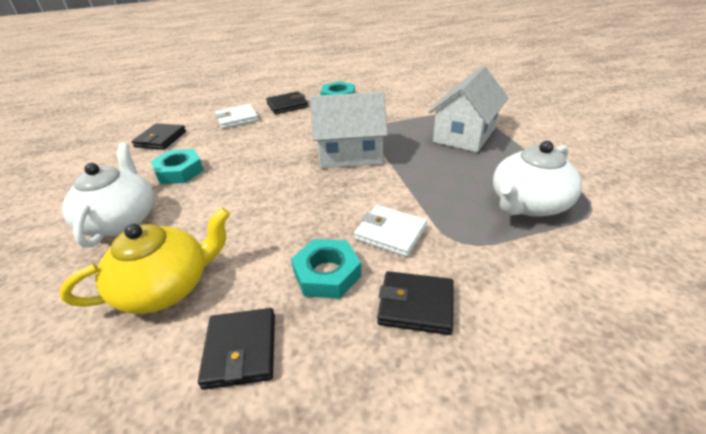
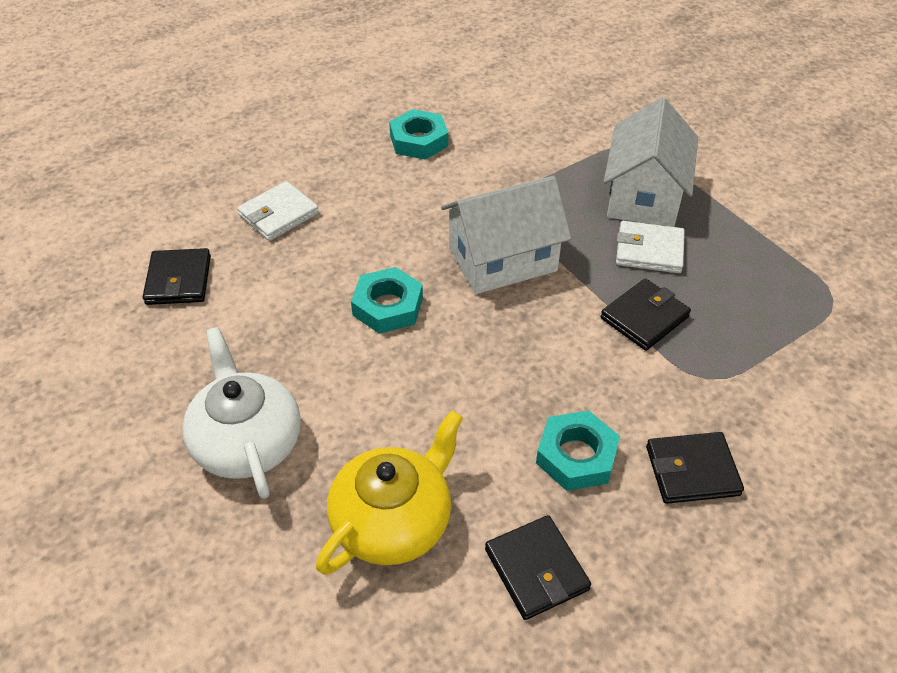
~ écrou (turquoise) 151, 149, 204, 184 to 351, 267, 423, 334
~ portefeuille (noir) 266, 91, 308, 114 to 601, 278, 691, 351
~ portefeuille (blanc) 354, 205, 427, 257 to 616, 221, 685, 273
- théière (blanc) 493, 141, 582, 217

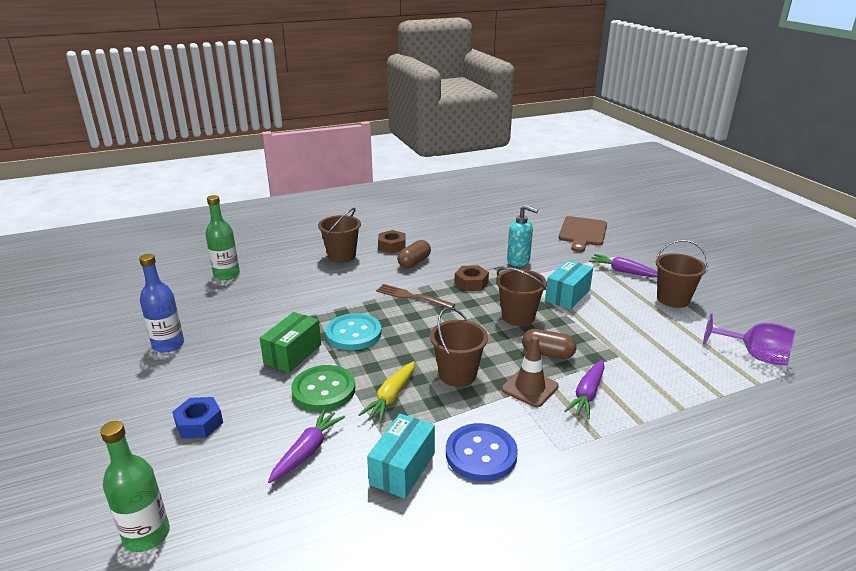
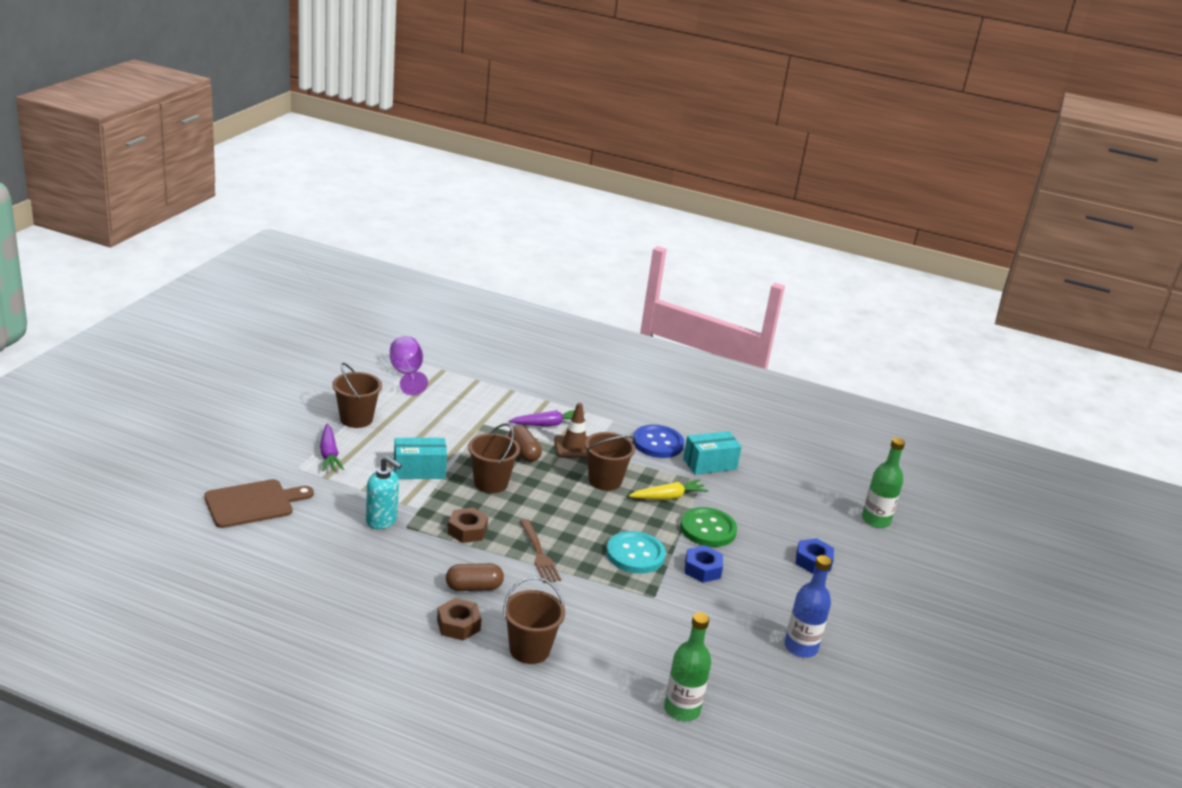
~ boîte (vert) 260, 312, 321, 373 to écrou (bleu) 685, 545, 723, 583
- carotte (violet) 268, 409, 345, 483
~ distributeur de savon (turquoise) 507, 205, 538, 266 = 366, 456, 402, 529 135 degrees clockwise

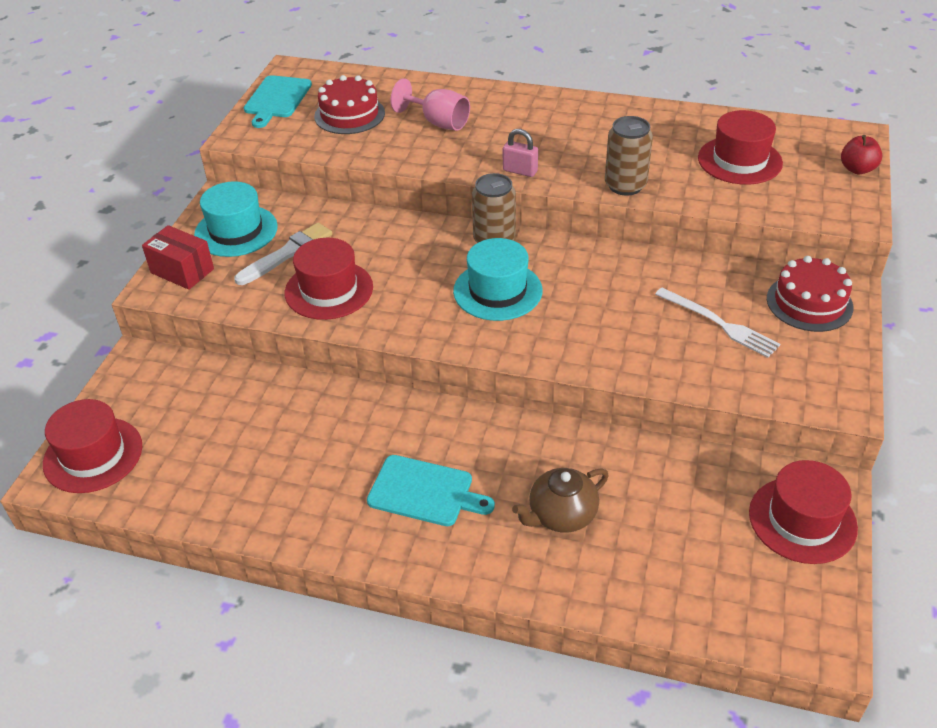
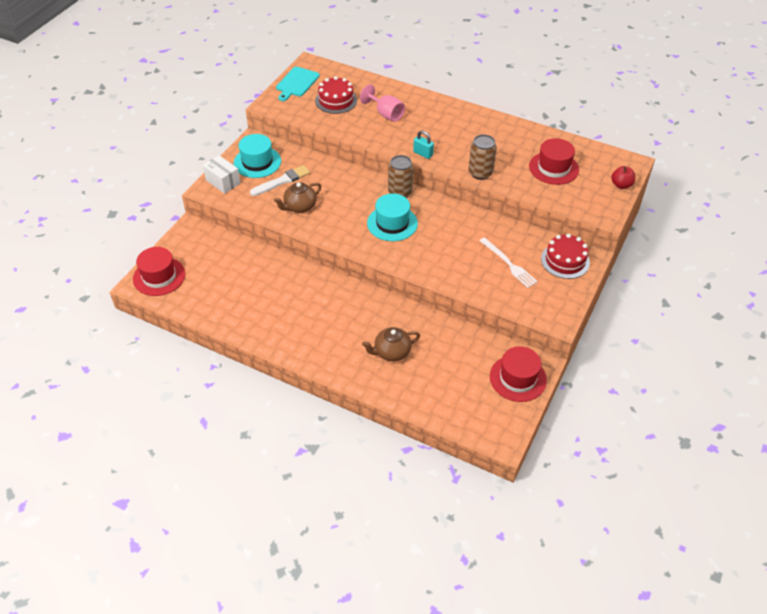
~ boîte (rouge) 142, 225, 214, 290 to boîte (blanc) 203, 155, 240, 194
~ chapeau (rouge) 285, 238, 373, 320 to théière (marron) 274, 182, 321, 213
- planche à découper (turquoise) 367, 455, 495, 526
~ cadenas (rose) 503, 129, 538, 177 to cadenas (turquoise) 413, 130, 434, 159

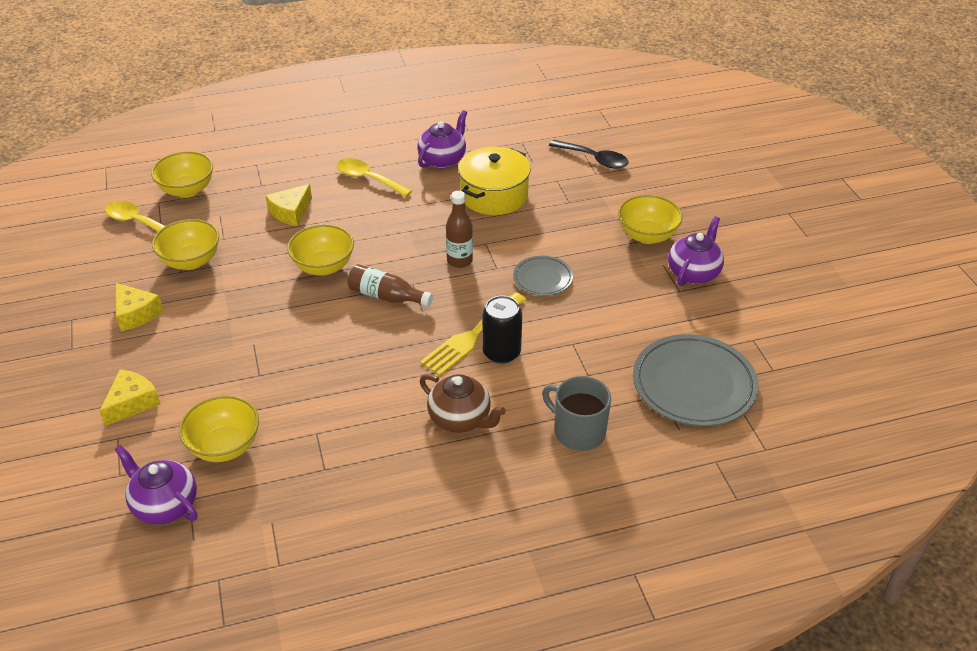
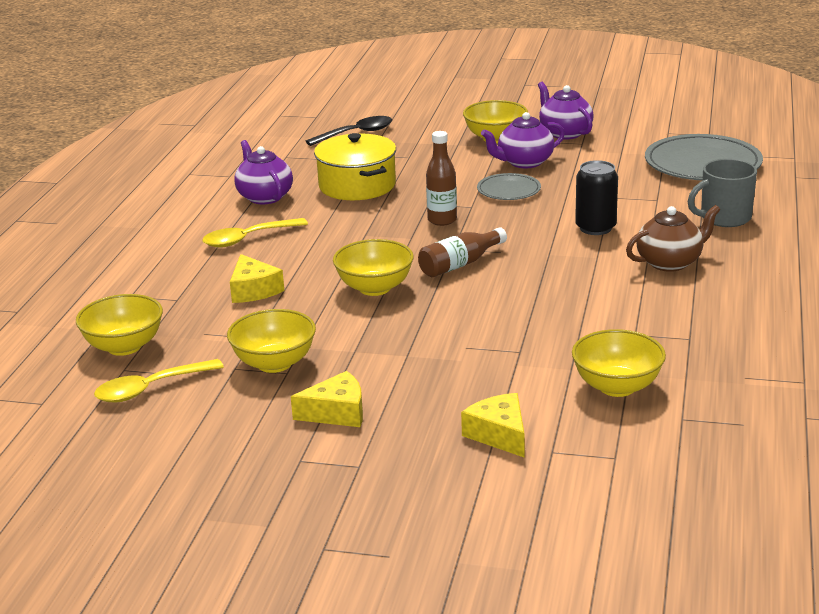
~ théière (violet) 115, 445, 198, 524 to 481, 112, 565, 168
- fourchette (jaune) 420, 292, 526, 376

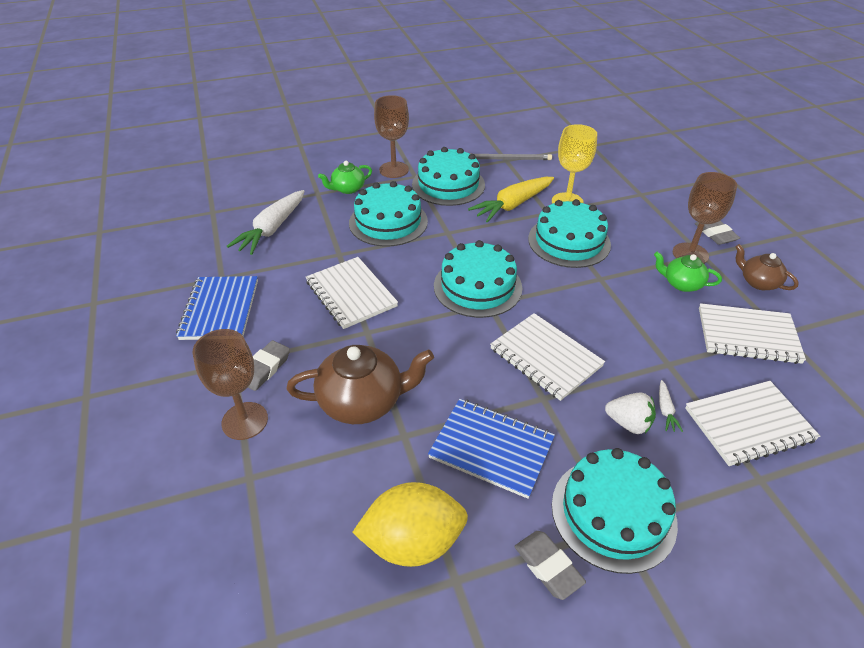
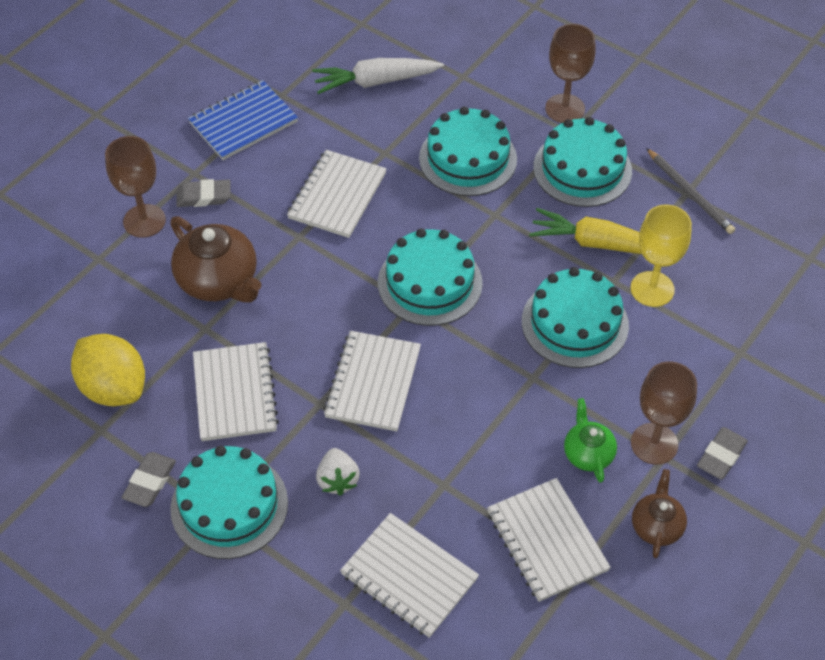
- théière (vert) 318, 161, 372, 194
~ carnet (bleu) 428, 399, 555, 499 to carnet (blanc) 193, 342, 279, 441
- carotte (blanc) 659, 380, 683, 432

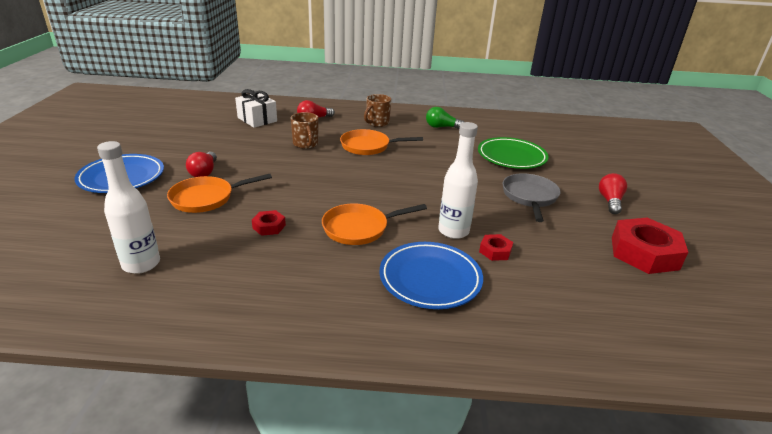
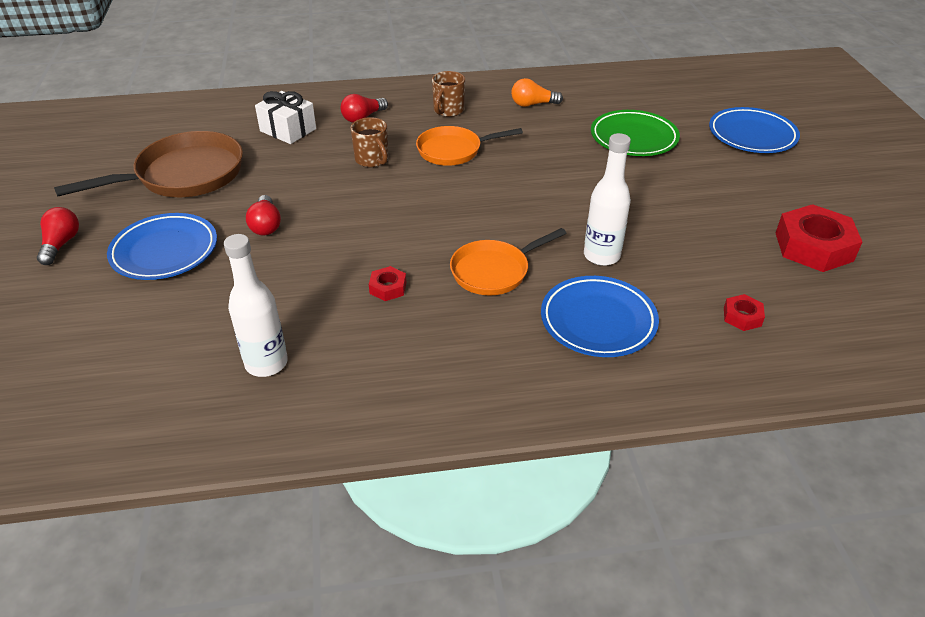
- poêle (orange) 167, 174, 272, 213
~ ampoule (vert) 426, 107, 464, 129 to ampoule (orange) 511, 78, 563, 107
~ écrou (rouge) 479, 234, 513, 261 to 724, 294, 765, 331
- poêle (gris) 503, 173, 561, 222
~ ampoule (rouge) 599, 173, 627, 214 to 37, 207, 79, 265
+ poêle (marron) 54, 131, 243, 197
+ assiette (bleu) 709, 107, 800, 153

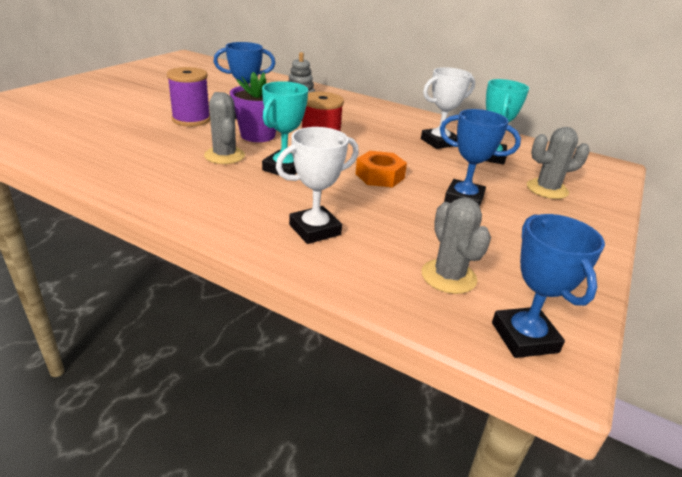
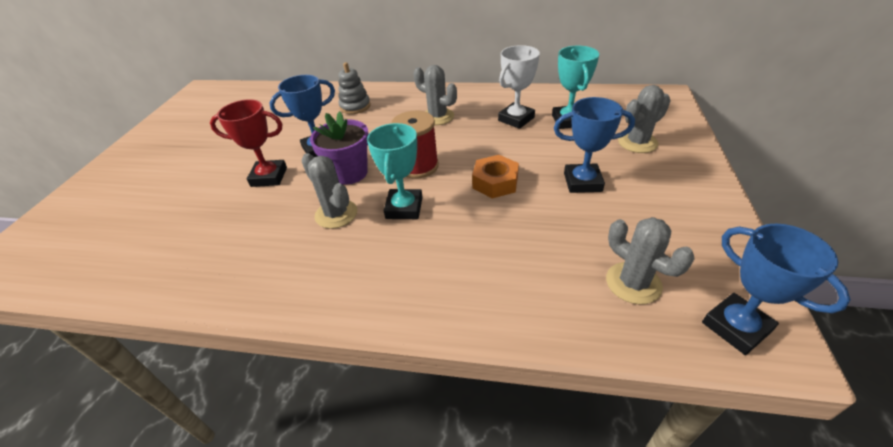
~ bobine (violet) 167, 67, 210, 126 to trophée (rouge) 210, 99, 287, 187
- trophée (blanc) 276, 127, 359, 244
+ cactus (gris) 413, 65, 457, 125

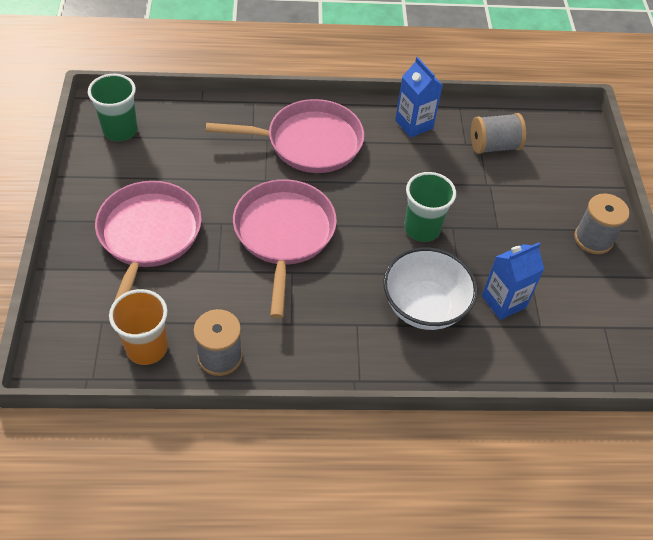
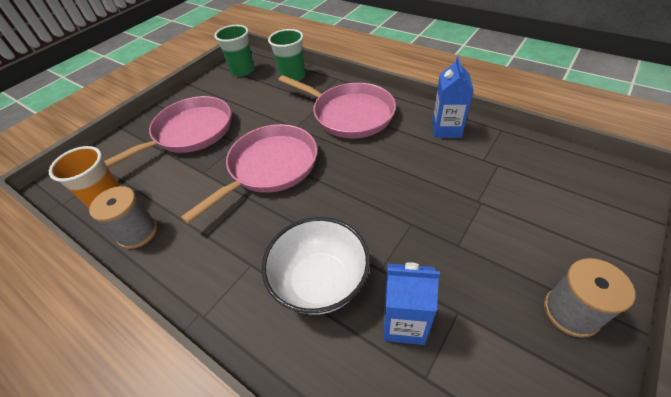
~ gobelet (vert) 404, 172, 456, 242 to 268, 29, 305, 81
- bobine (gris) 471, 113, 526, 154

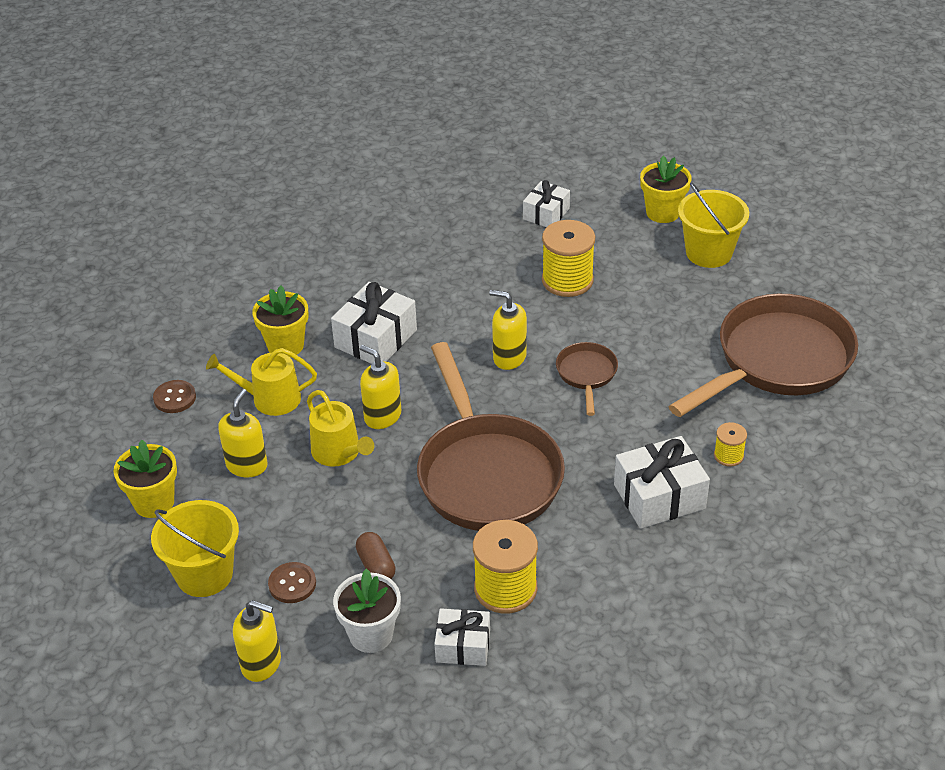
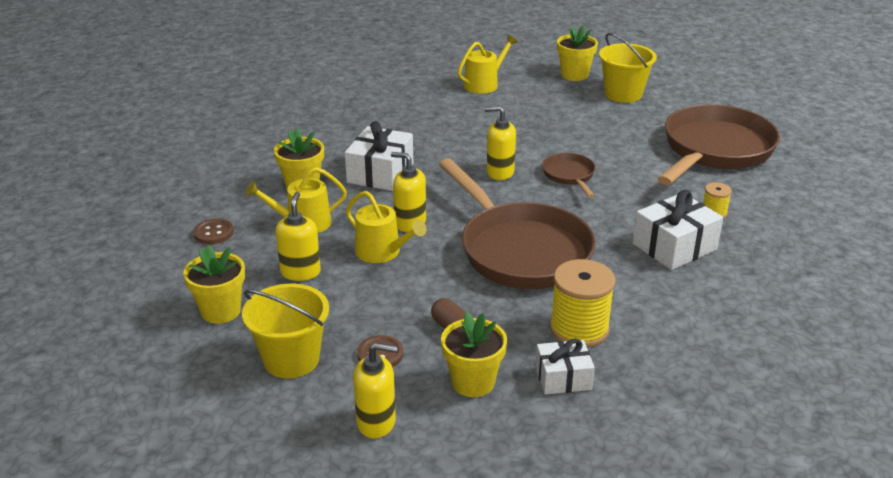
~ pot de fleurs (blanc) 333, 568, 401, 653 to pot de fleurs (jaune) 441, 312, 507, 397
~ cadeau (blanc) 523, 180, 570, 227 to arrosoir (jaune) 458, 35, 518, 94
- bobine (jaune) 542, 220, 595, 297

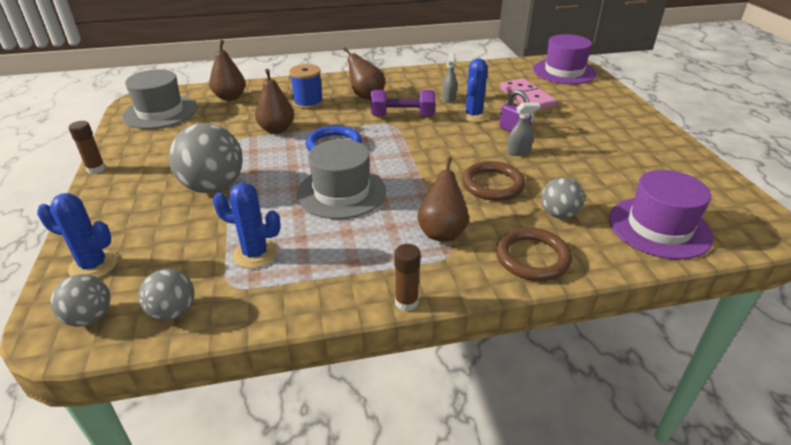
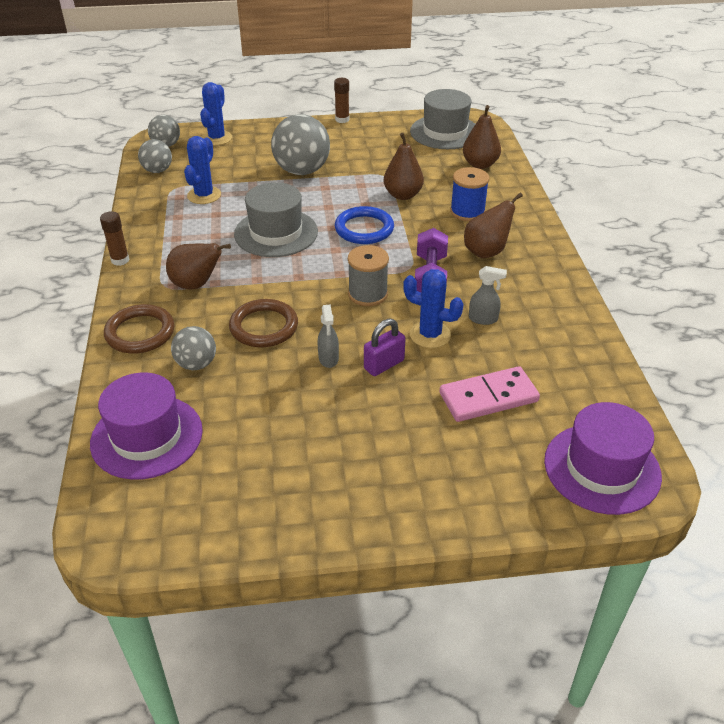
+ bobine (gris) 348, 245, 389, 306

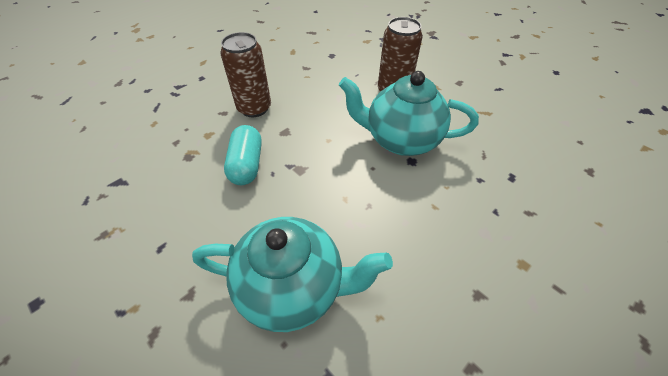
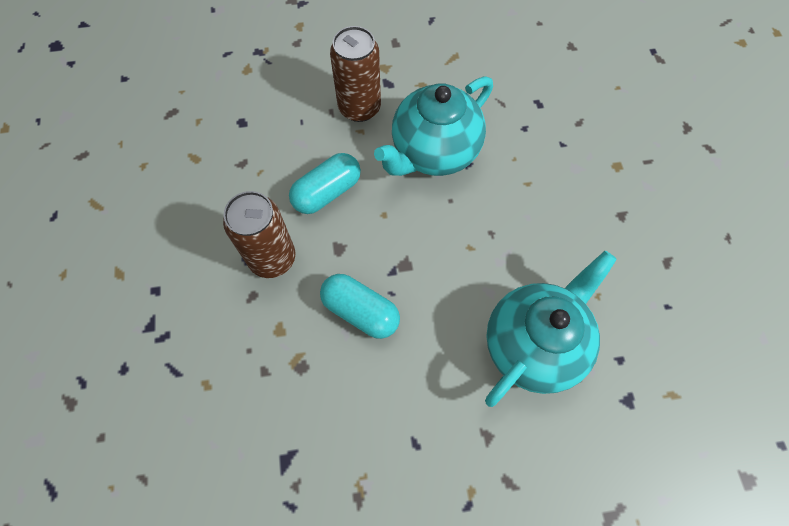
+ gélule (turquoise) 289, 153, 361, 214

